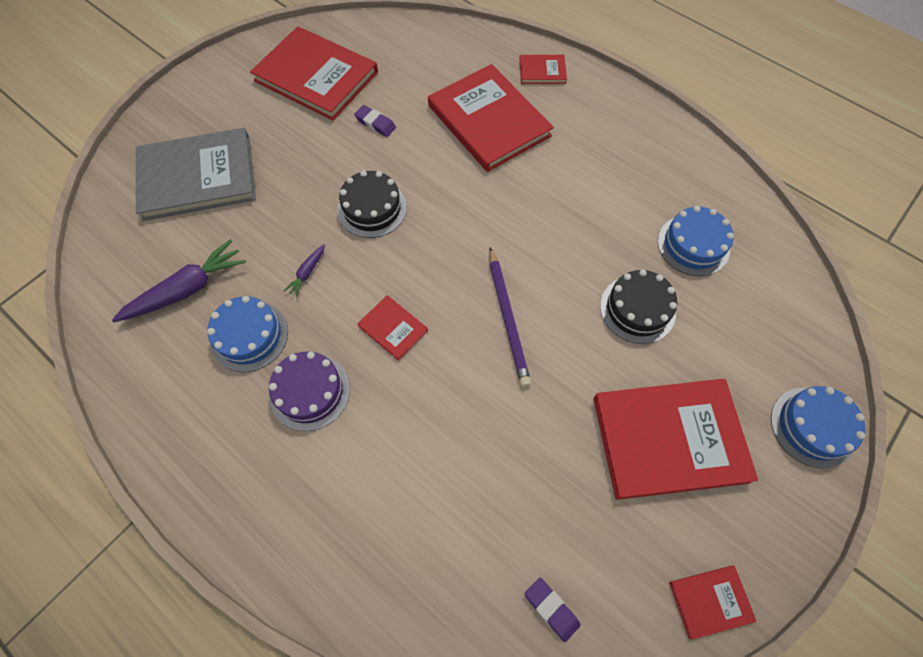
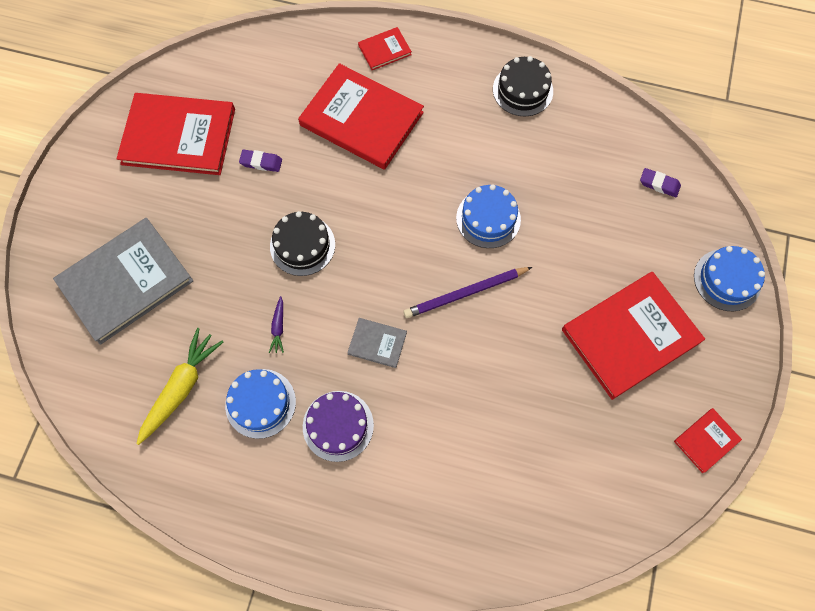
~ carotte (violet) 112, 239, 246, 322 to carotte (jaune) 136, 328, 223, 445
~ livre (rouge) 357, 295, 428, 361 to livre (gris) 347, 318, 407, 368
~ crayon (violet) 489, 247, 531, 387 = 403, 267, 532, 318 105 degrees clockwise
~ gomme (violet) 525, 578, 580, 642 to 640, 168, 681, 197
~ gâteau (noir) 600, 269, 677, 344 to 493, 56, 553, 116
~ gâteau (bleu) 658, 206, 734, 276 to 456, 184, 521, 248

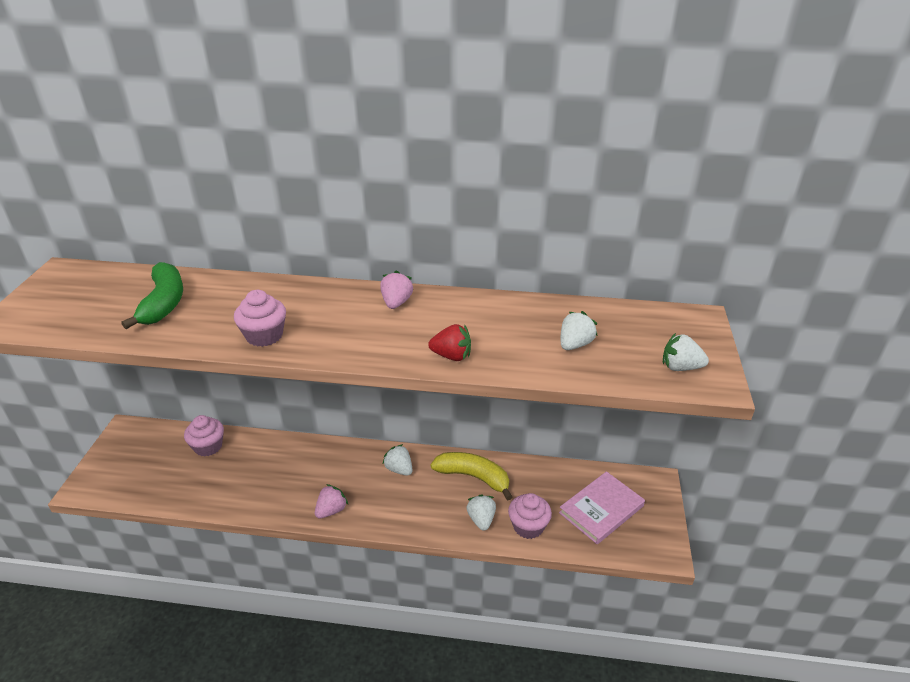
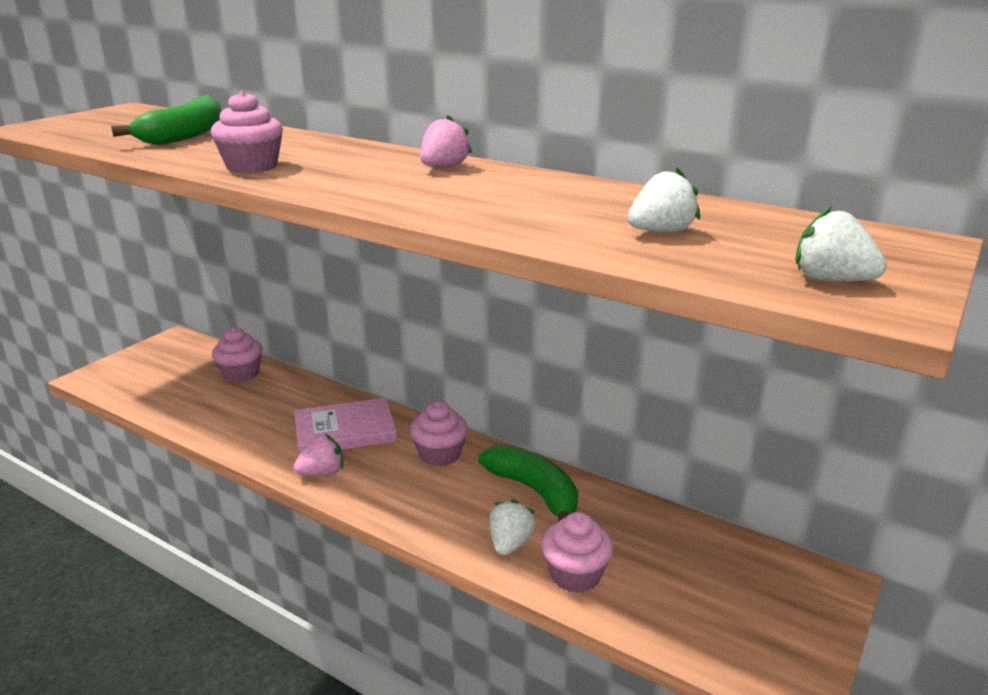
~ fraise (blanc) 382, 444, 412, 476 to muffin (rose) 410, 401, 468, 466
- fraise (rouge) 428, 324, 471, 361
~ banane (jaune) 431, 452, 512, 501 to banane (vert) 478, 444, 578, 521
~ livre (rose) 559, 471, 645, 544 to 294, 398, 397, 455

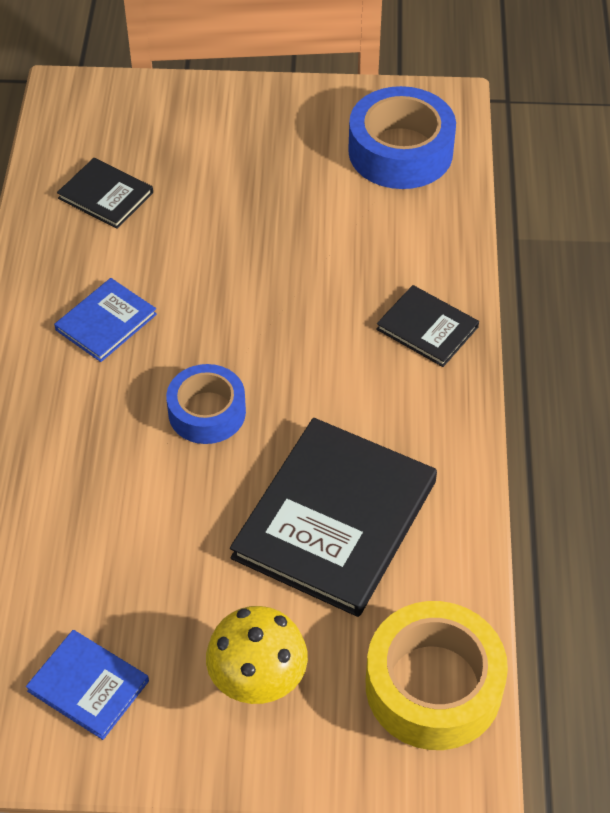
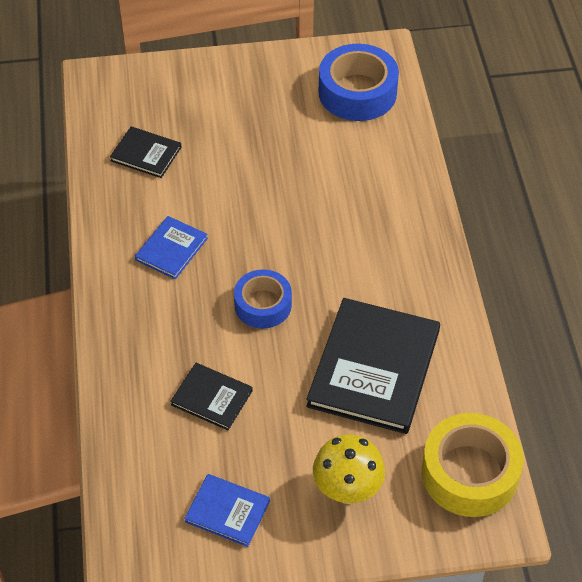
~ livre (noir) 376, 285, 479, 367 to 170, 363, 253, 430

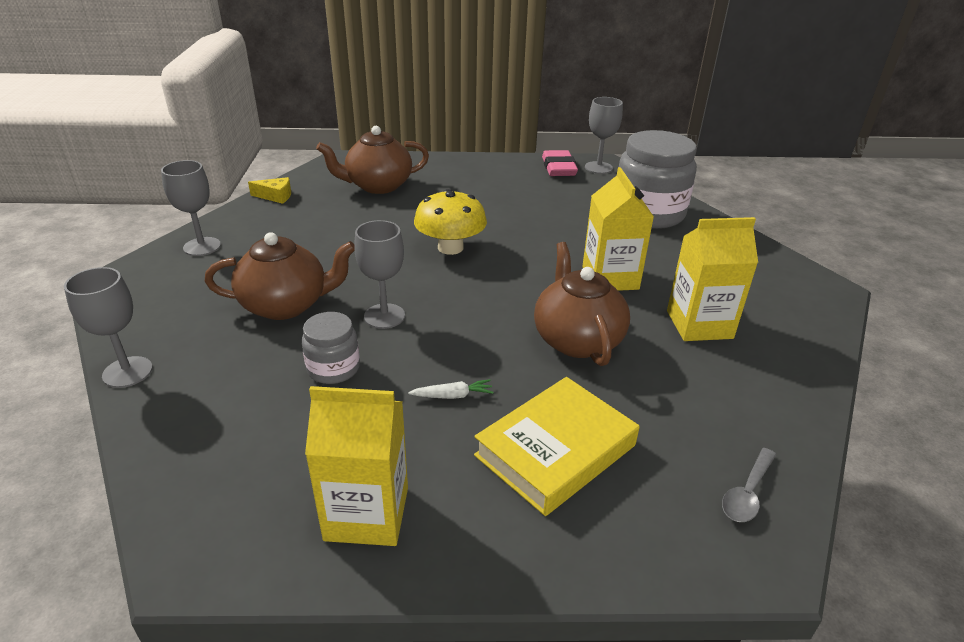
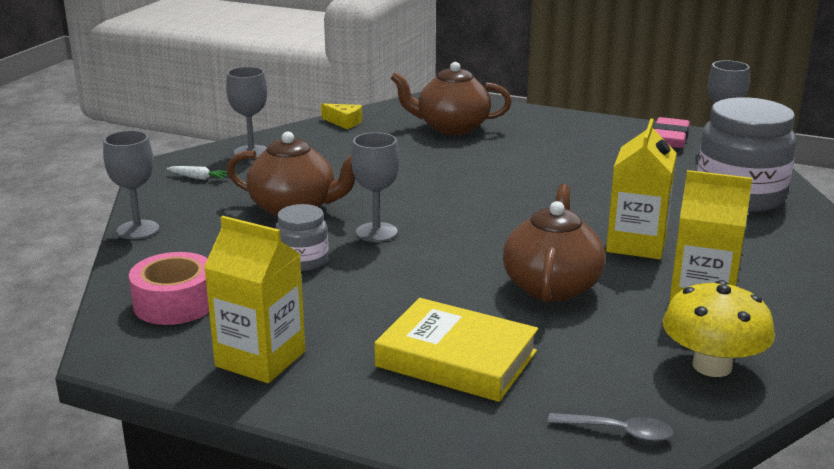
~ carotte (blanc) 408, 379, 493, 399 to 167, 166, 228, 180
~ champignon (jaune) 414, 189, 487, 255 to 662, 280, 775, 377
~ livre (jaune) 474, 377, 639, 516 = 374, 298, 538, 402 45 degrees clockwise
~ cuillère (gris) 722, 448, 776, 522 = 548, 413, 674, 442 135 degrees counterclockwise
+ ruban adhésif (rose) 129, 252, 209, 325

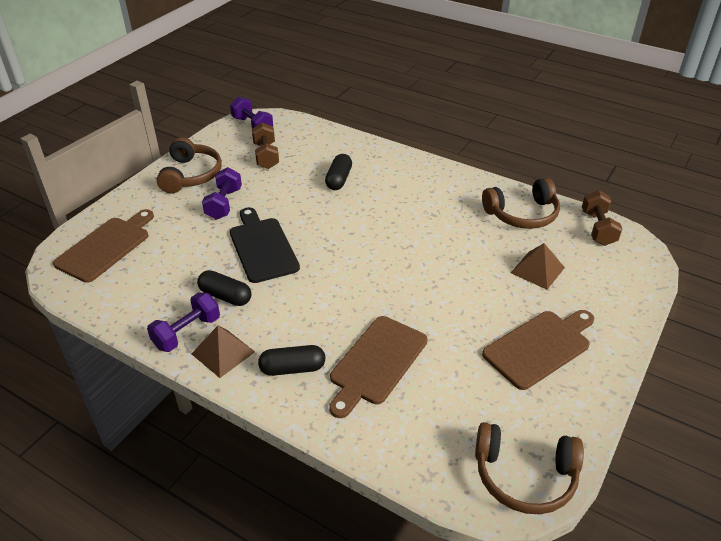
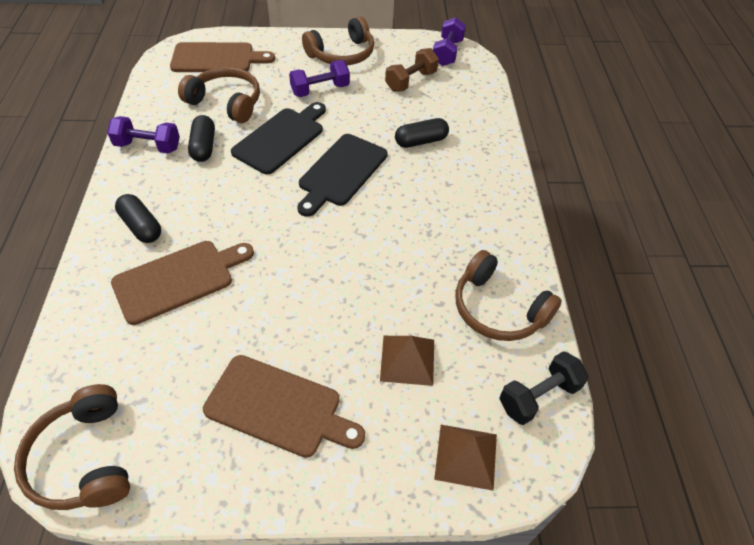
~ pyramide (marron) 191, 326, 255, 378 to 434, 425, 497, 491
~ planche à découper (marron) 329, 316, 428, 418 = 111, 241, 254, 325 150 degrees clockwise
~ haltère (marron) 582, 190, 622, 246 to haltère (noir) 499, 351, 588, 425
+ casque audio (marron) 178, 67, 260, 123
+ planche à découper (noir) 297, 134, 388, 217

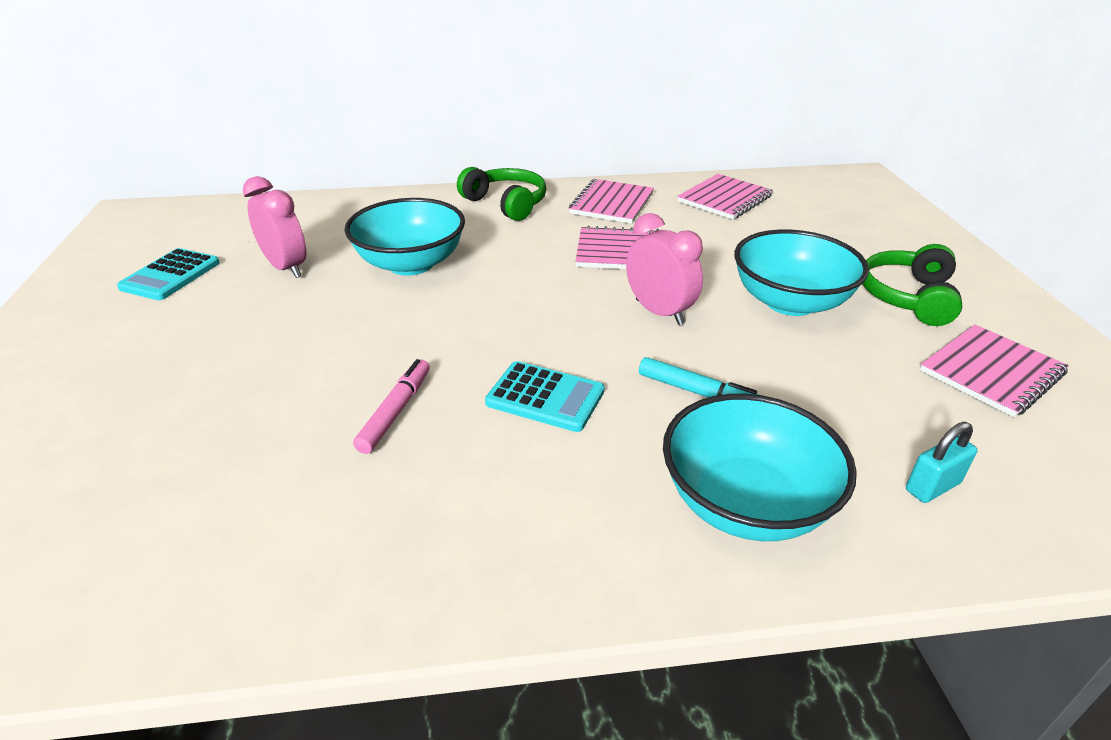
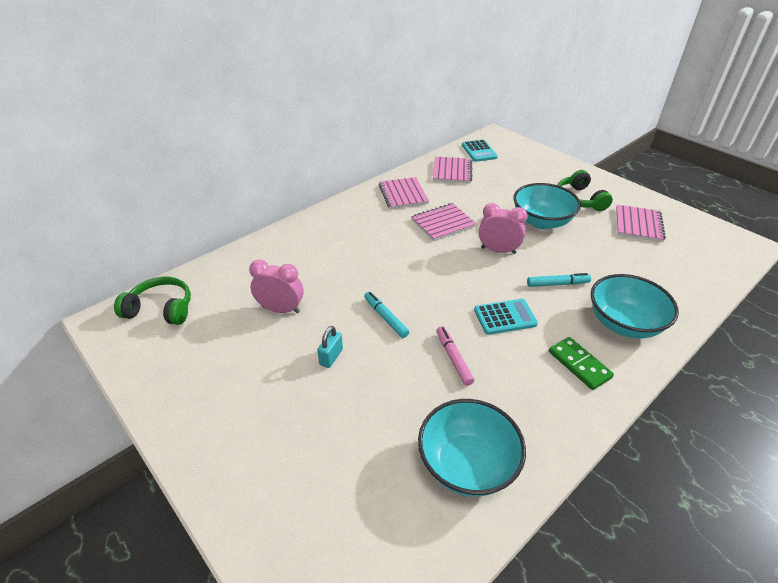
~ calculatrice (turquoise) 117, 248, 220, 300 to 462, 140, 498, 162
~ bol (turquoise) 345, 198, 465, 276 to 418, 399, 526, 497
~ casque audio (vert) 457, 167, 546, 221 to 114, 277, 191, 325
~ cadenas (turquoise) 906, 422, 977, 503 to 317, 326, 343, 368
+ feutre (turquoise) 364, 292, 409, 338
+ domino (vert) 549, 337, 614, 390

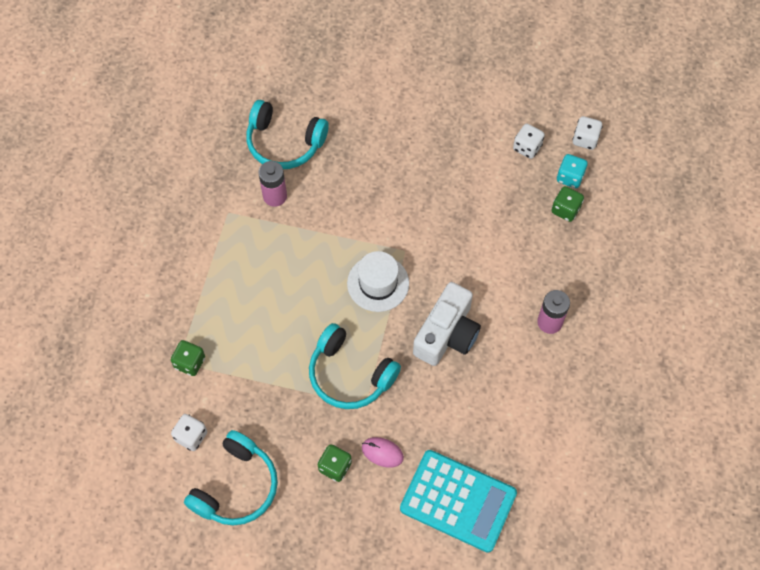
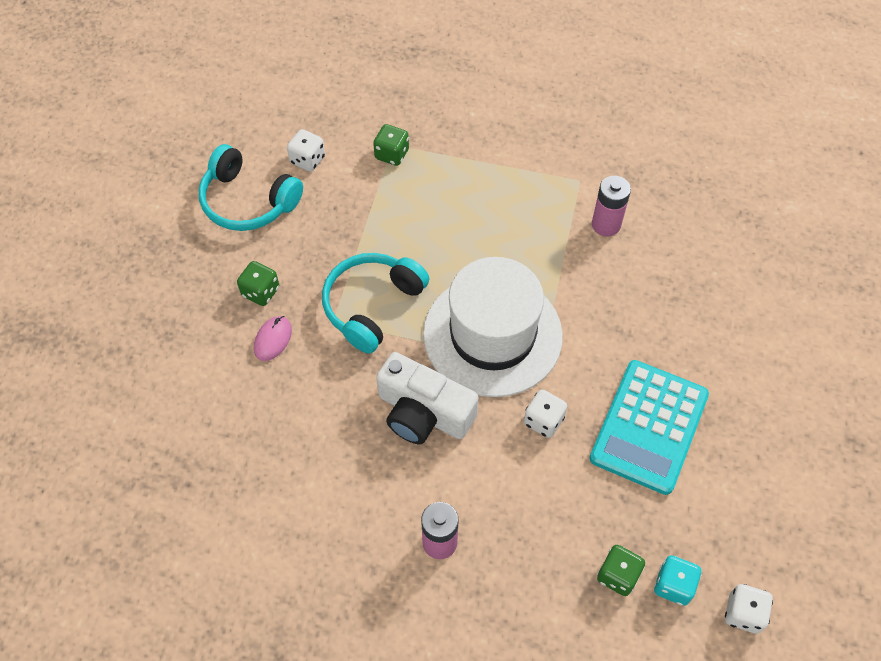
- casque audio (turquoise) 246, 100, 329, 169
~ chapeau (blanc) 347, 251, 409, 312 = 423, 257, 563, 397 x1.78
~ calculatrice (turquoise) 400, 450, 517, 553 to 589, 360, 709, 495
~ dé (blanc) 513, 124, 545, 159 to 524, 390, 567, 438

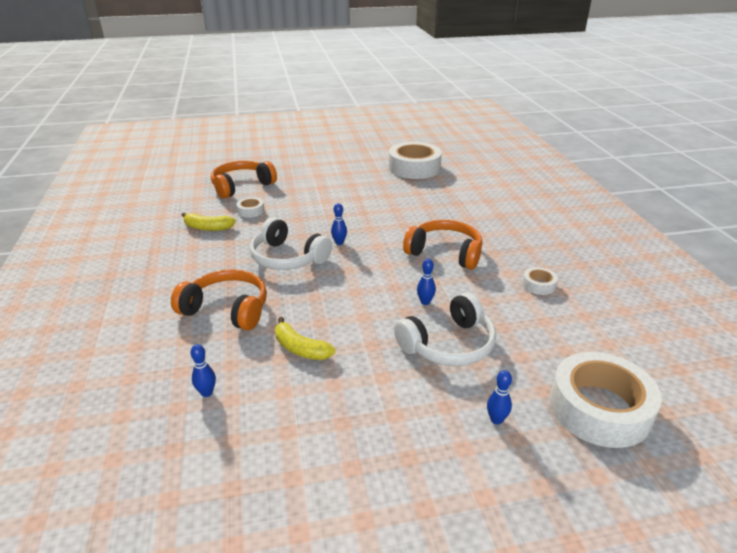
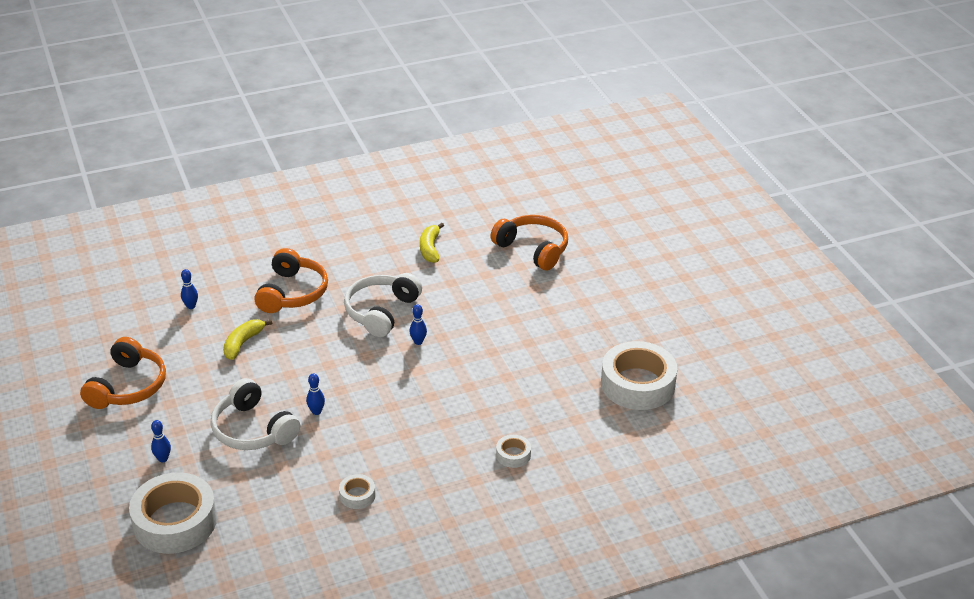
~ ruban adhésif (blanc) 236, 197, 264, 218 to 496, 435, 531, 468
~ casque audio (orange) 403, 220, 483, 270 to 80, 337, 166, 409

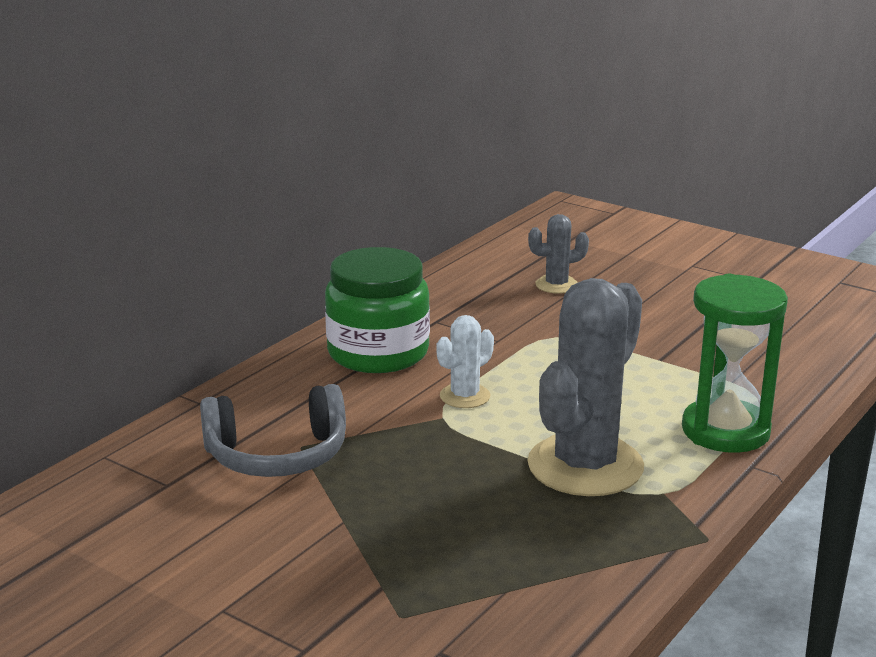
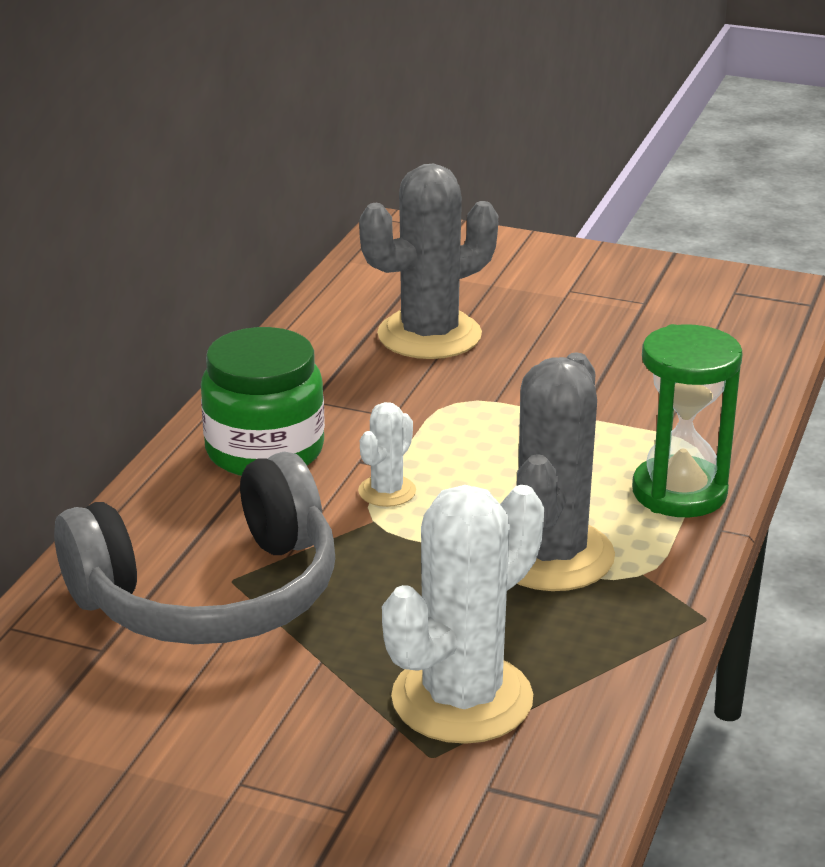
~ casque audio (gris) 200, 384, 346, 477 = 54, 452, 335, 644 x1.59
~ cactus (gris) 528, 214, 589, 294 = 359, 164, 498, 359 x2.08
+ cactus (blanc) 382, 485, 544, 744

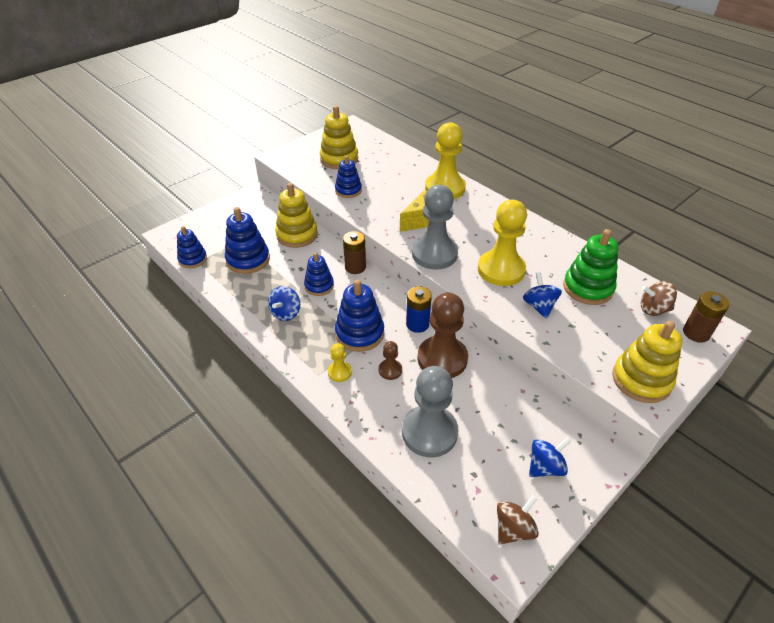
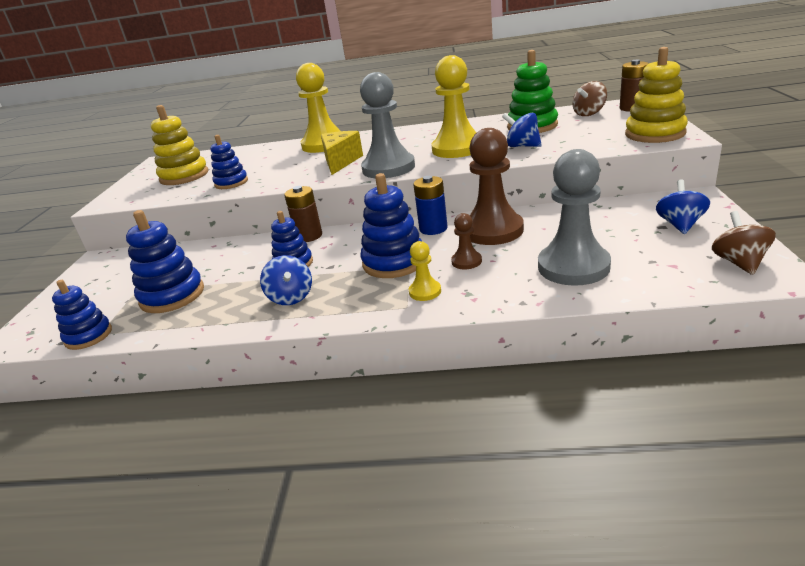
- jouet à empiler (jaune) 275, 183, 318, 248

